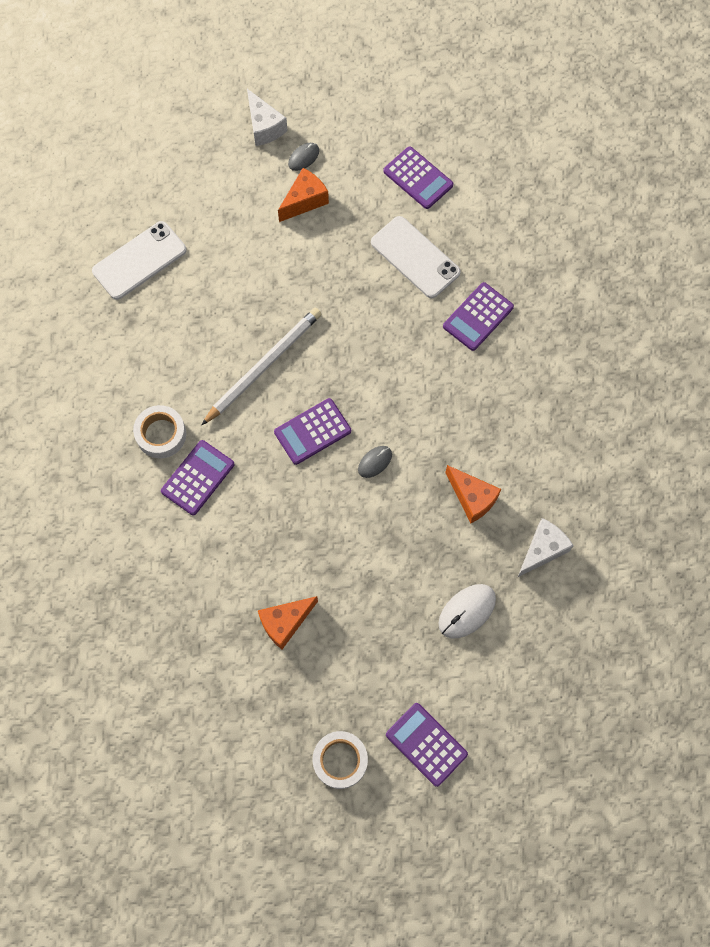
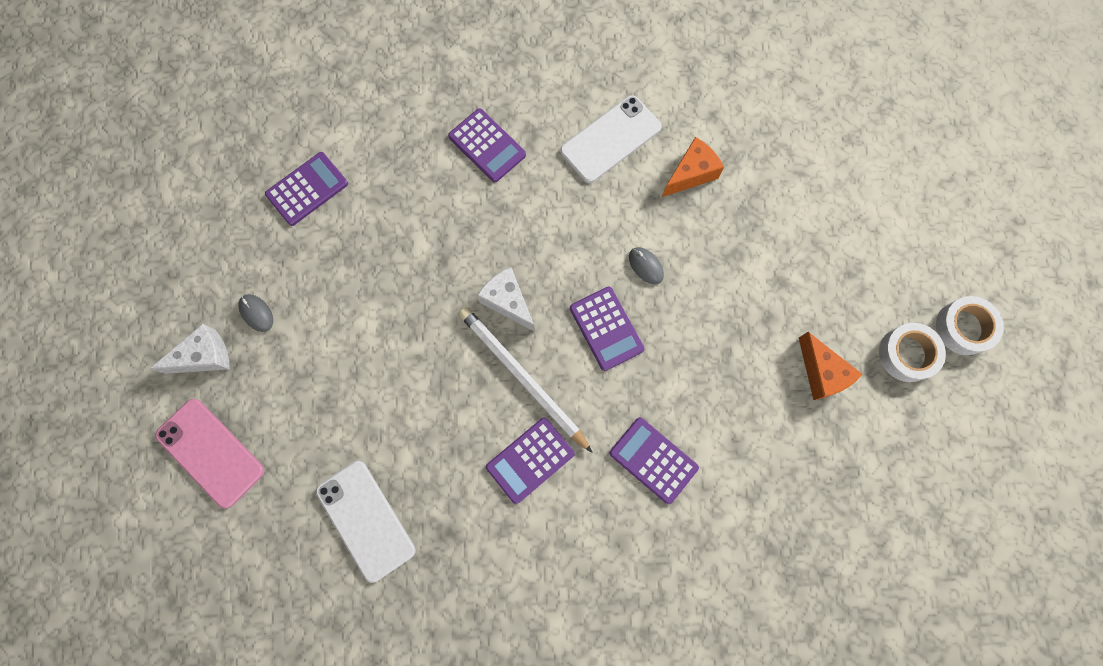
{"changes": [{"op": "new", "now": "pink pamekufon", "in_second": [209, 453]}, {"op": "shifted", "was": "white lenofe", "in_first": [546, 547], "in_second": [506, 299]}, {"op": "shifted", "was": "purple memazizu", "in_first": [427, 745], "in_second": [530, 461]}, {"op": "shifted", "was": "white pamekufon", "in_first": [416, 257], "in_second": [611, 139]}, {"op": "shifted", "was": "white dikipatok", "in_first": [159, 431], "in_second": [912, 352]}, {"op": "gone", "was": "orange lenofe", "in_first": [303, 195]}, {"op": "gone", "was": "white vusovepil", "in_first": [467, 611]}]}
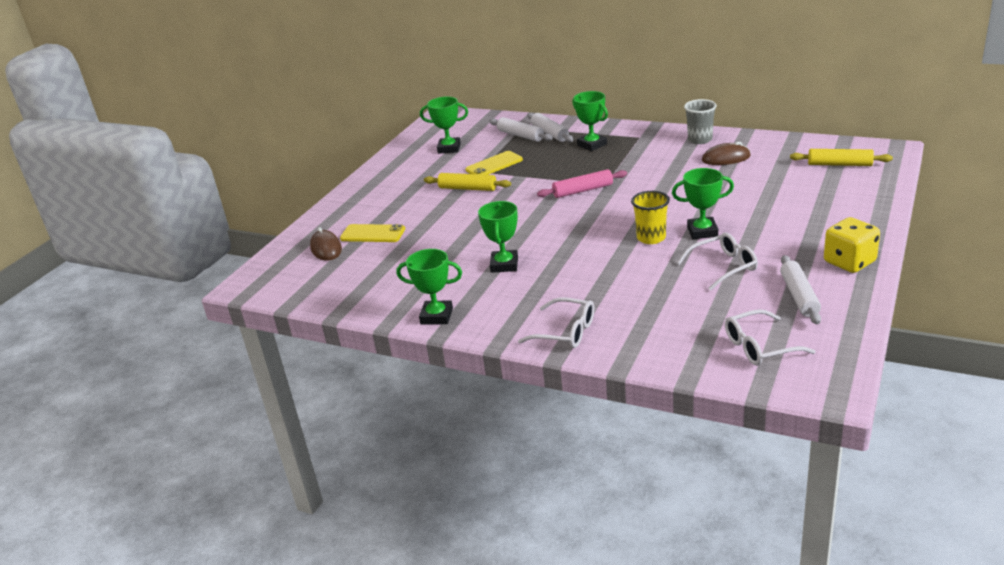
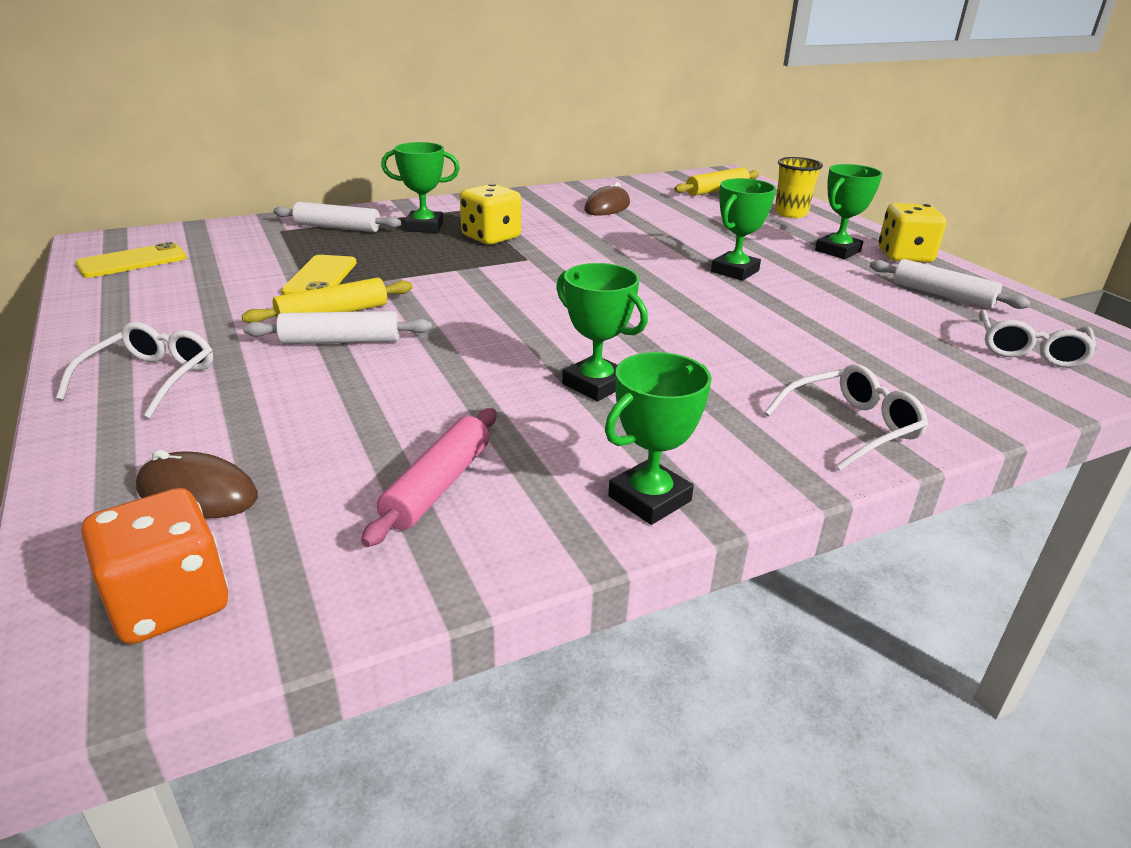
{"changes": [{"op": "shifted", "was": "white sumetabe", "in_first": [717, 262], "in_second": [134, 370]}, {"op": "shifted", "was": "yellow pamekufon", "in_first": [372, 233], "in_second": [131, 260]}, {"op": "new", "now": "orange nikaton", "in_second": [154, 566]}, {"op": "shifted", "was": "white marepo", "in_first": [521, 129], "in_second": [337, 327]}, {"op": "shifted", "was": "pink marepo", "in_first": [582, 183], "in_second": [428, 477]}, {"op": "new", "now": "yellow nikaton", "in_second": [490, 214]}, {"op": "shifted", "was": "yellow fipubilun", "in_first": [650, 217], "in_second": [799, 187]}, {"op": "shifted", "was": "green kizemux", "in_first": [444, 125], "in_second": [849, 211]}, {"op": "gone", "was": "grey fipubilun", "in_first": [700, 121]}]}
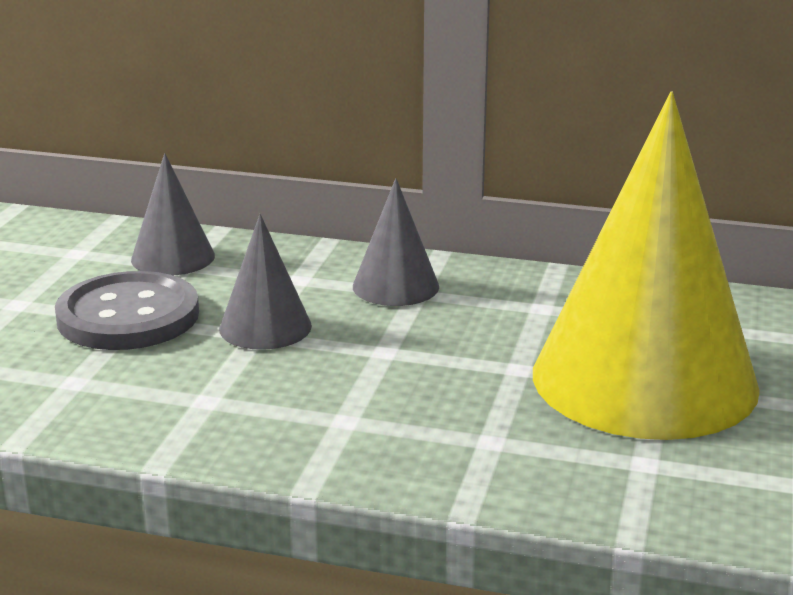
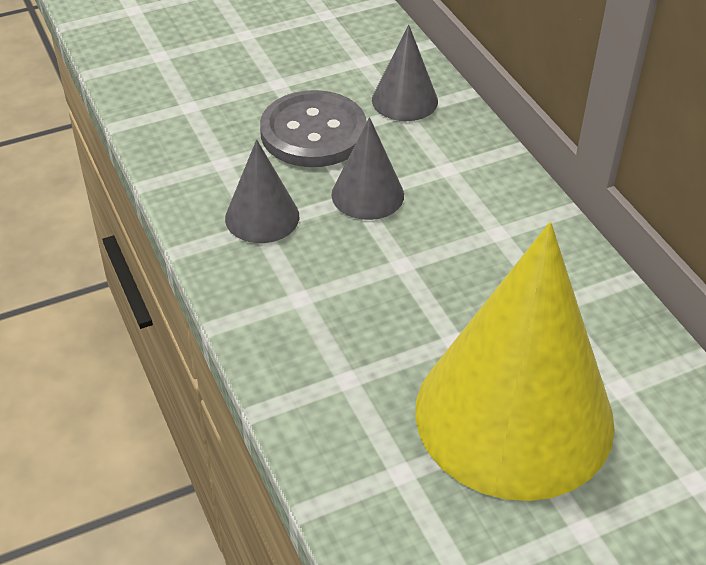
{"changes": [{"op": "shifted", "was": "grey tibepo", "in_first": [396, 242], "in_second": [262, 191]}]}
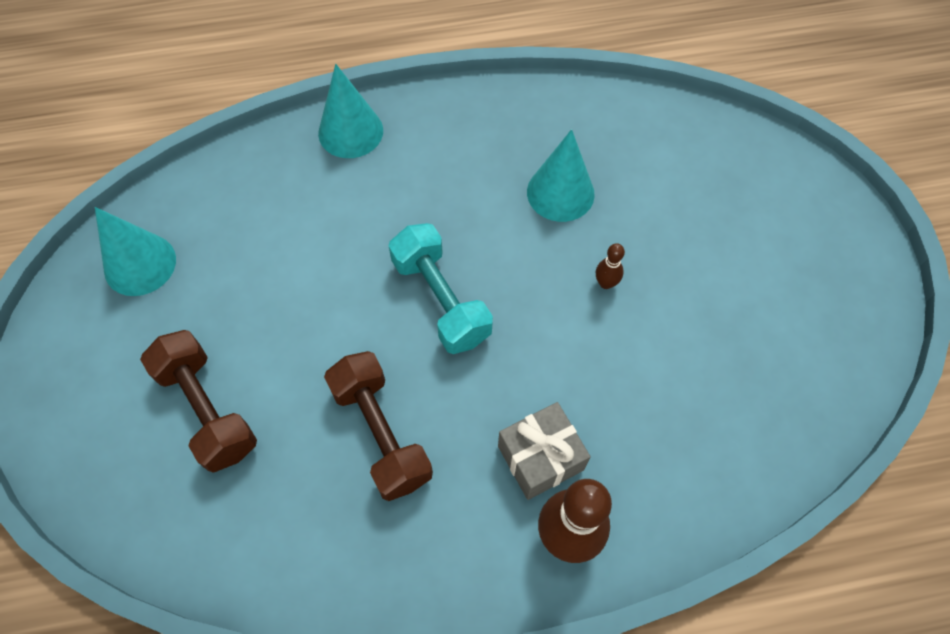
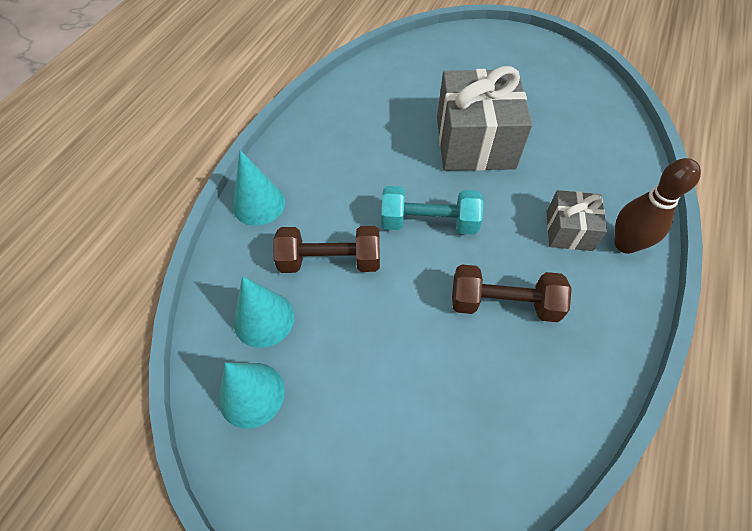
{"changes": [{"op": "shifted", "was": "turquoise tibepo", "in_first": [561, 175], "in_second": [264, 312]}, {"op": "shifted", "was": "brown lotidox", "in_first": [198, 401], "in_second": [326, 249]}, {"op": "swapped", "was": "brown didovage", "now": "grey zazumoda", "in_first": [610, 266], "in_second": [484, 118]}]}
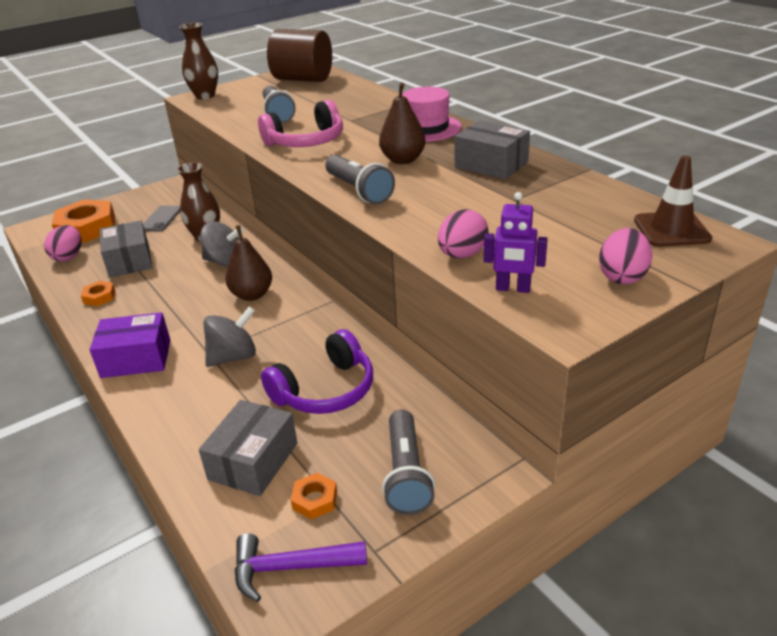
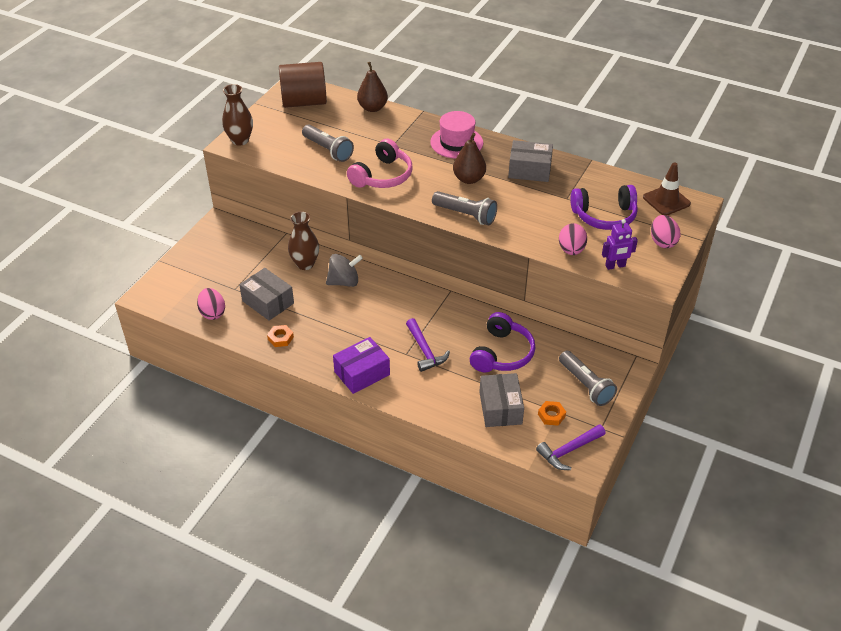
{"changes": [{"op": "shifted", "was": "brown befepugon", "in_first": [248, 263], "in_second": [372, 87]}, {"op": "swapped", "was": "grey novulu", "now": "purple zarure", "in_first": [229, 337], "in_second": [428, 345]}, {"op": "new", "now": "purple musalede", "in_second": [604, 207]}, {"op": "gone", "was": "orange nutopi", "in_first": [83, 221]}, {"op": "gone", "was": "grey pamekufon", "in_first": [161, 218]}]}
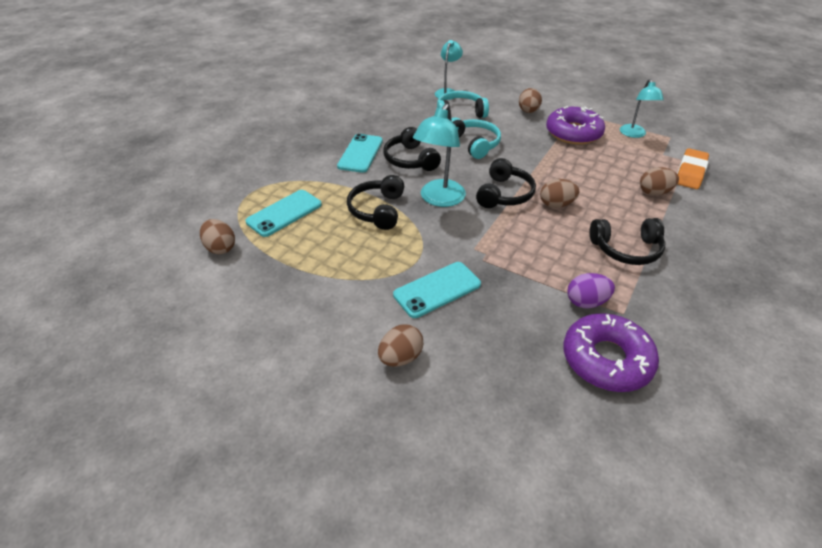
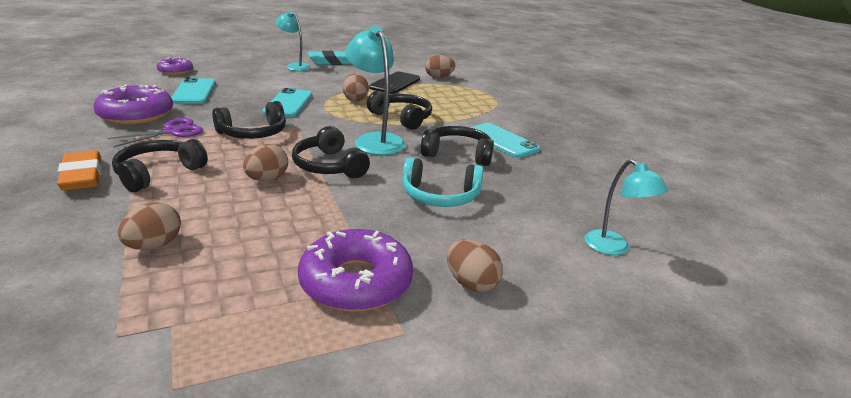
{"changes": [{"op": "shifted", "was": "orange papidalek", "in_first": [693, 168], "in_second": [79, 170]}, {"op": "swapped", "was": "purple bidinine", "now": "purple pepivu", "in_first": [591, 290], "in_second": [155, 132]}, {"op": "new", "now": "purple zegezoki", "in_second": [175, 66]}, {"op": "shifted", "was": "turquoise pamekufon", "in_first": [283, 213], "in_second": [193, 90]}, {"op": "new", "now": "black musalede", "in_second": [249, 120]}, {"op": "shifted", "was": "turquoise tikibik", "in_first": [642, 108], "in_second": [293, 41]}, {"op": "new", "now": "turquoise papidalek", "in_second": [329, 58]}, {"op": "shifted", "was": "brown bidinine", "in_first": [400, 345], "in_second": [356, 87]}, {"op": "new", "now": "black pamekufon", "in_second": [394, 83]}, {"op": "gone", "was": "turquoise musalede", "in_first": [463, 104]}]}
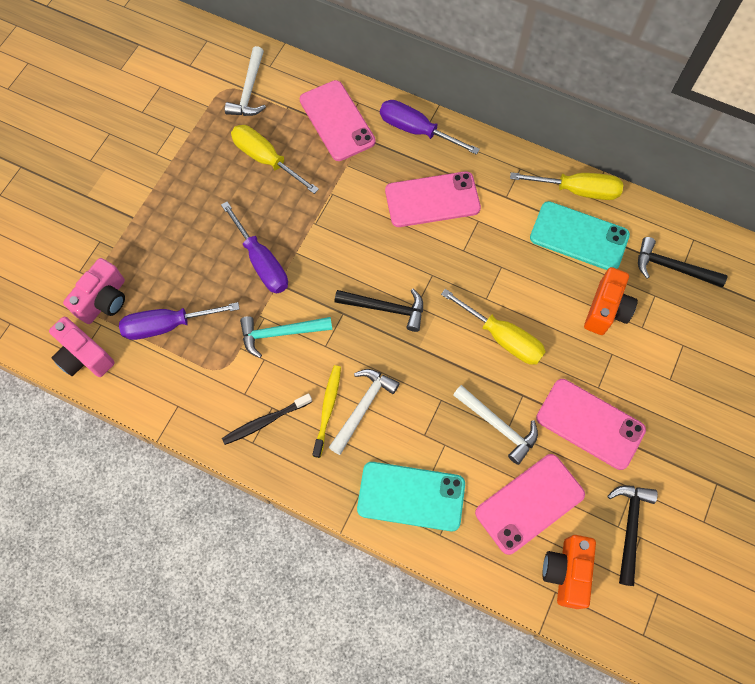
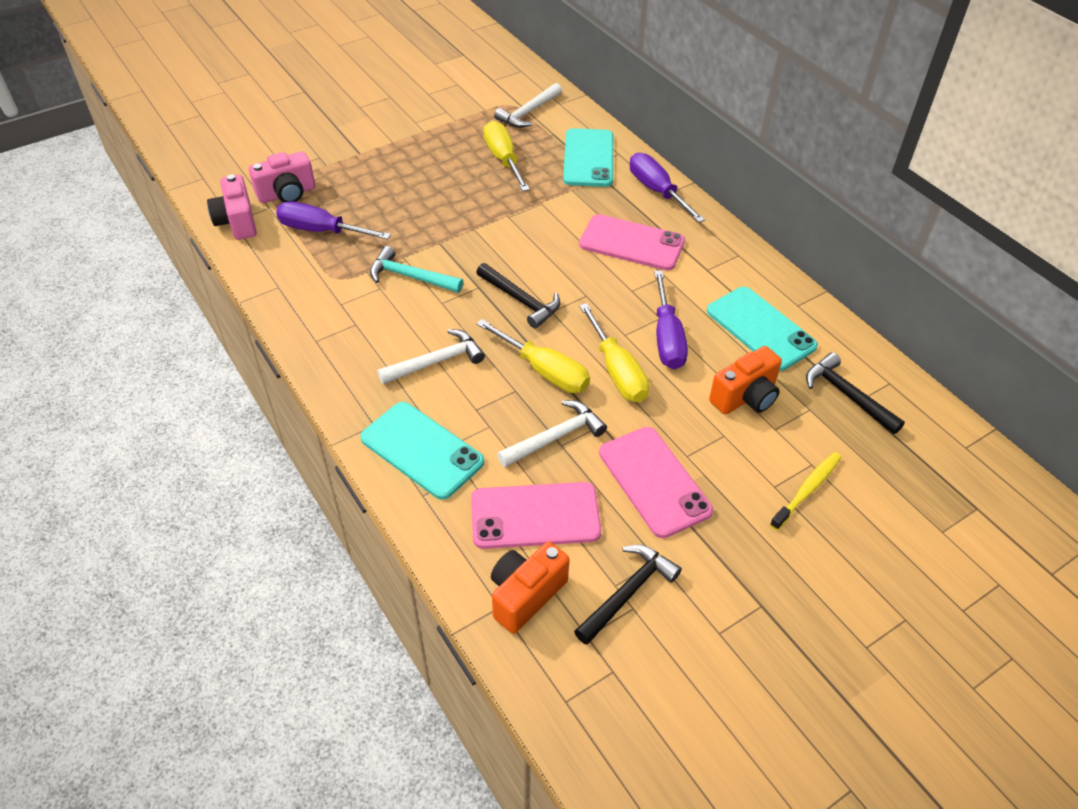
{"changes": [{"op": "shifted", "was": "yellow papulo", "in_first": [566, 186], "in_second": [533, 356]}, {"op": "rotated", "was": "white zarure", "in_first": [495, 425], "in_second": [552, 433], "clockwise": -105}, {"op": "repainted", "was": "pink pamekufon", "now": "turquoise pamekufon", "in_first": [338, 120], "in_second": [588, 157]}, {"op": "shifted", "was": "purple papulo", "in_first": [254, 248], "in_second": [671, 319]}, {"op": "shifted", "was": "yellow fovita", "in_first": [327, 411], "in_second": [805, 491]}, {"op": "gone", "was": "black fovita", "in_first": [267, 419]}]}
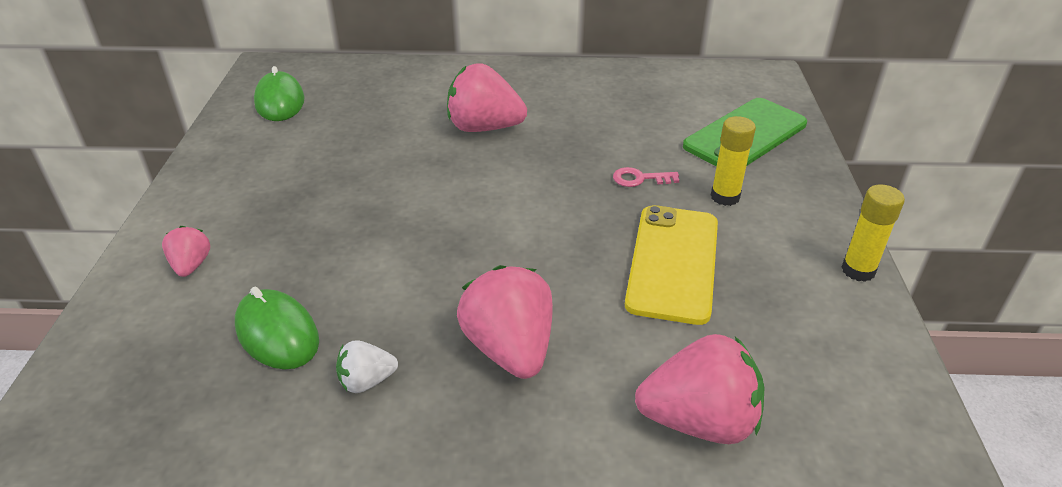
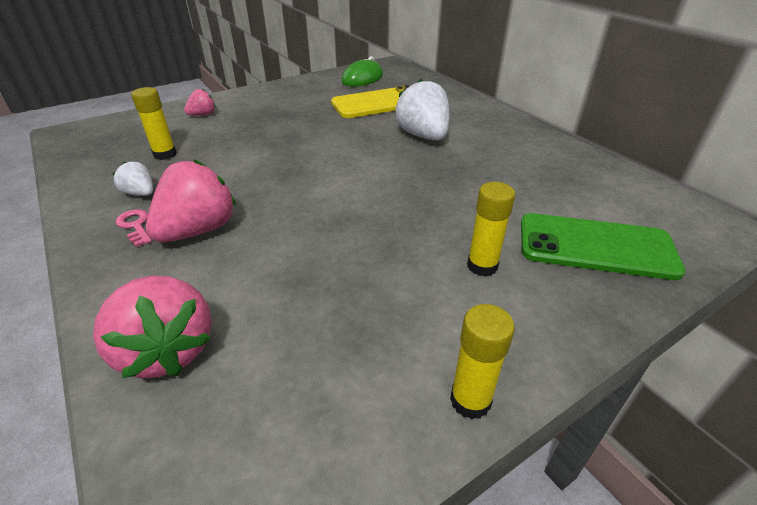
{"changes": [{"op": "shifted", "was": "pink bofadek", "in_first": [646, 177], "in_second": [134, 228]}, {"op": "swapped", "was": "green vusovepil", "now": "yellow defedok", "in_first": [277, 328], "in_second": [154, 123]}, {"op": "shifted", "was": "yellow pamekufon", "in_first": [671, 265], "in_second": [370, 101]}, {"op": "repainted", "was": "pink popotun", "now": "white popotun", "in_first": [487, 97], "in_second": [422, 109]}]}
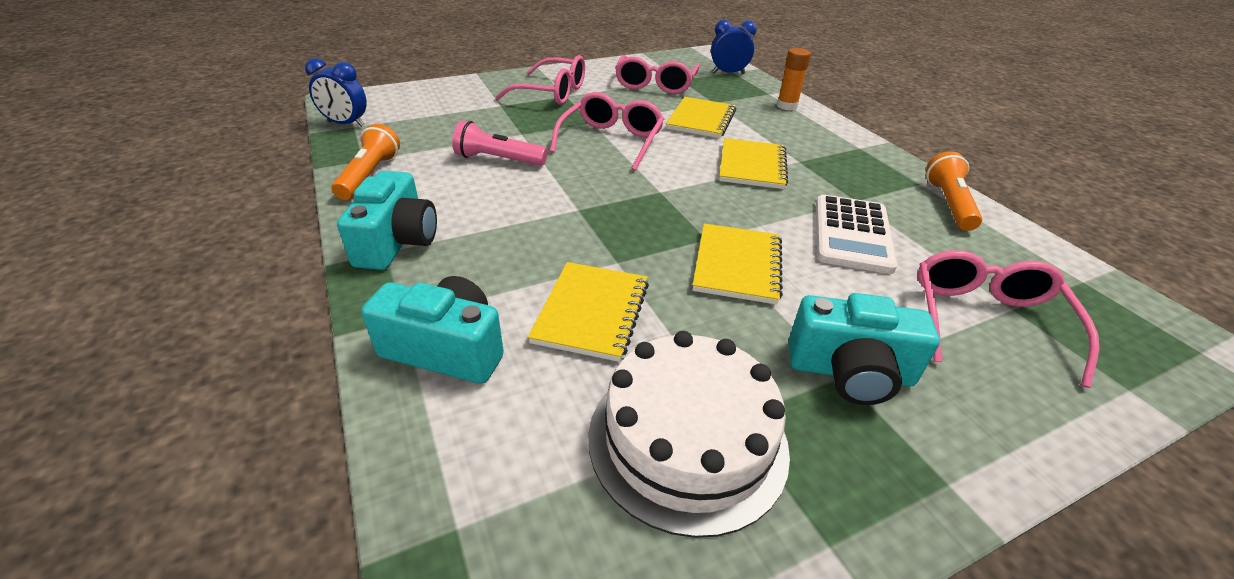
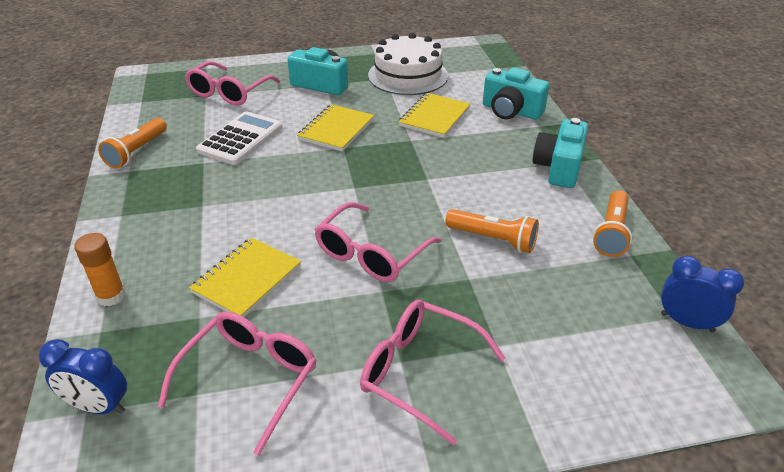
{"changes": [{"op": "repainted", "was": "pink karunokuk", "now": "orange karunokuk", "in_first": [500, 143], "in_second": [492, 231]}, {"op": "gone", "was": "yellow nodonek", "in_first": [753, 163]}]}
